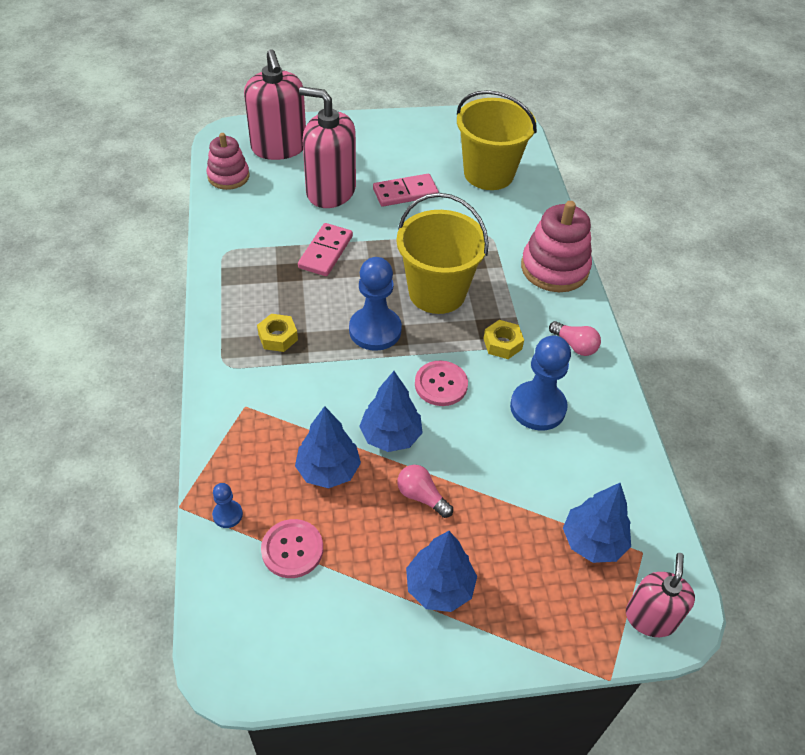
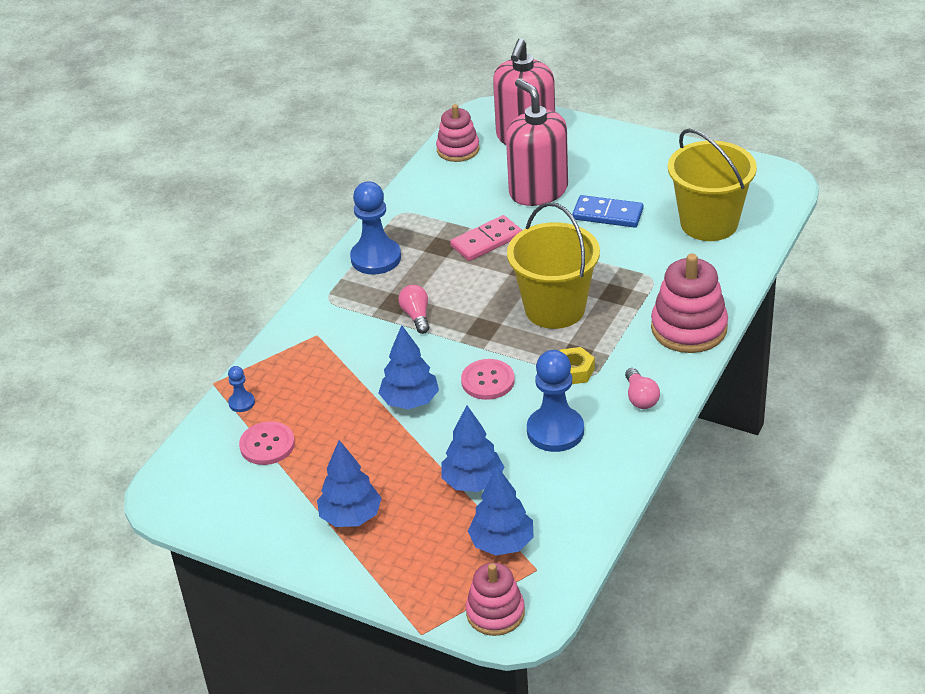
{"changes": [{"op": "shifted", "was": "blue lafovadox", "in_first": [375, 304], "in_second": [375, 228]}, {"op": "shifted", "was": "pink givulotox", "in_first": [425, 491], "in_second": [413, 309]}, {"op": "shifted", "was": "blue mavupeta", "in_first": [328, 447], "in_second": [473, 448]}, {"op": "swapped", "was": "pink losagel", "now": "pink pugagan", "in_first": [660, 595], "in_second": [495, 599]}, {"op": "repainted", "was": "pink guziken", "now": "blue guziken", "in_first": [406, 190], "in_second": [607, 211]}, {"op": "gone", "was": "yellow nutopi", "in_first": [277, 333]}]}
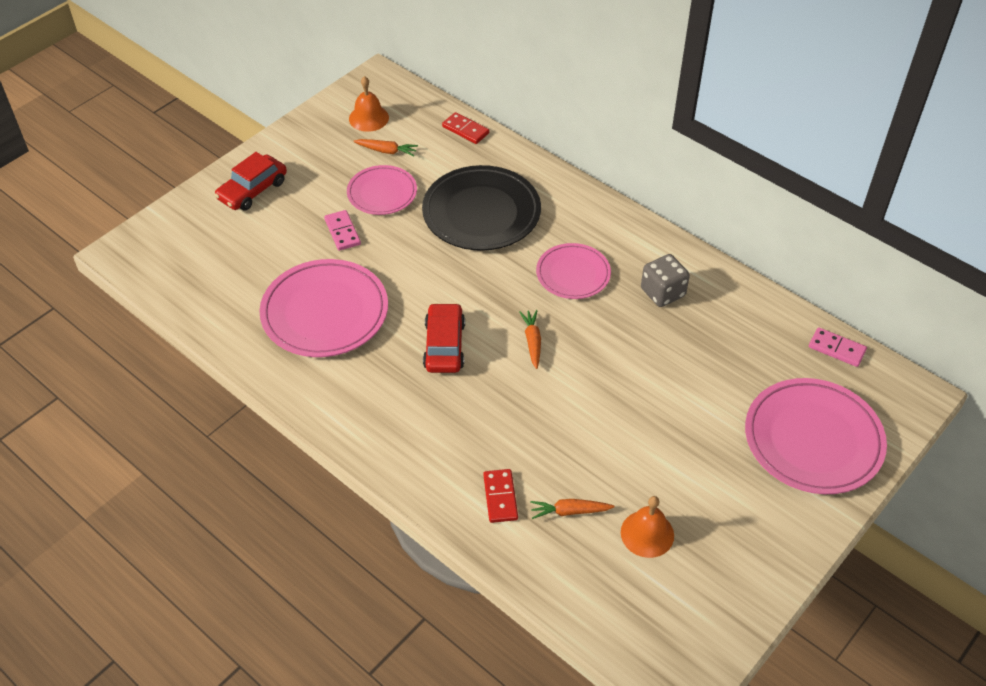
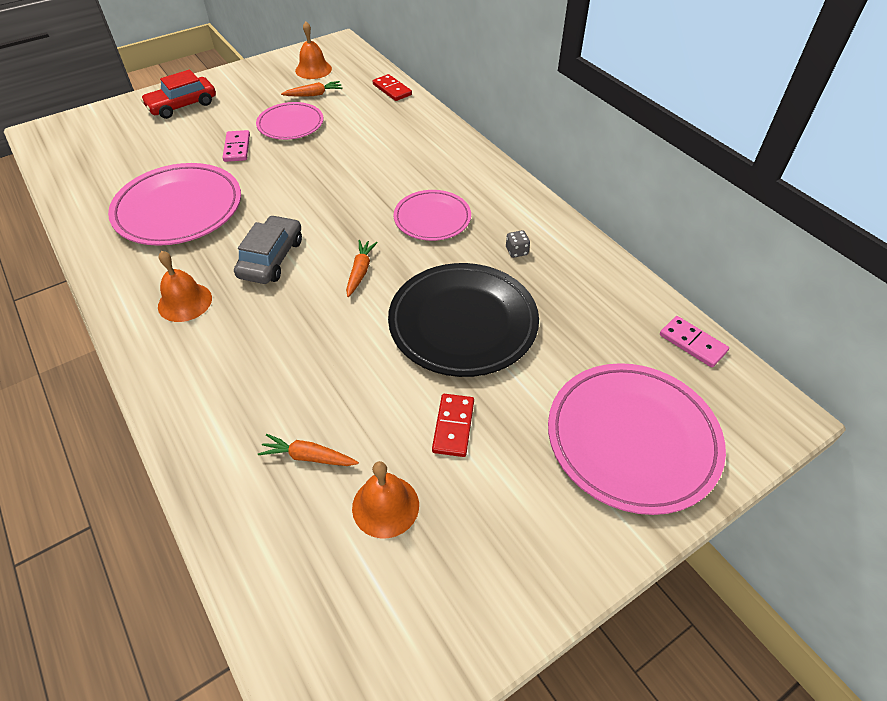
{"changes": [{"op": "new", "now": "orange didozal", "in_second": [185, 286]}, {"op": "repainted", "was": "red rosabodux", "now": "grey rosabodux", "in_first": [444, 338], "in_second": [268, 249]}, {"op": "rotated", "was": "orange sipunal", "in_first": [386, 147], "in_second": [312, 89], "clockwise": -45}, {"op": "shifted", "was": "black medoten", "in_first": [481, 208], "in_second": [463, 320]}, {"op": "shifted", "was": "red guziken", "in_first": [500, 496], "in_second": [453, 425]}, {"op": "scaled", "was": "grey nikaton", "in_first": [665, 280], "in_second": [518, 244], "ratio": 0.5}]}
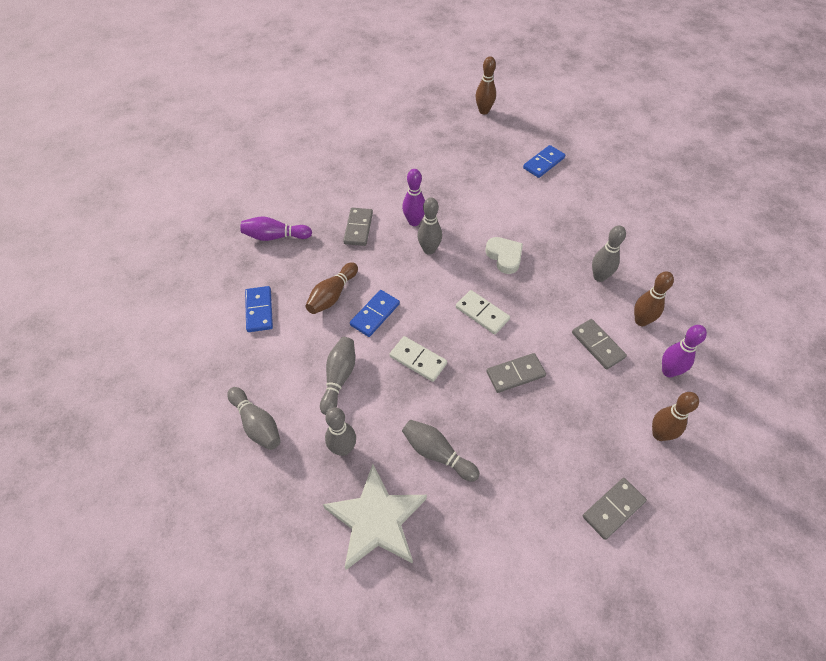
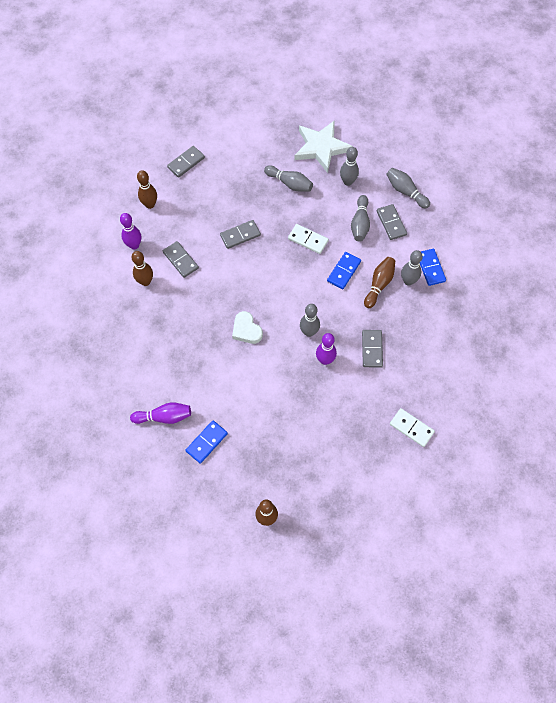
{"changes": [{"op": "shifted", "was": "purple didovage", "in_first": [276, 228], "in_second": [160, 413]}, {"op": "new", "now": "grey guziken", "in_second": [392, 222]}, {"op": "shifted", "was": "white guziken", "in_first": [483, 312], "in_second": [412, 427]}, {"op": "shifted", "was": "grey didovage", "in_first": [609, 253], "in_second": [412, 268]}]}
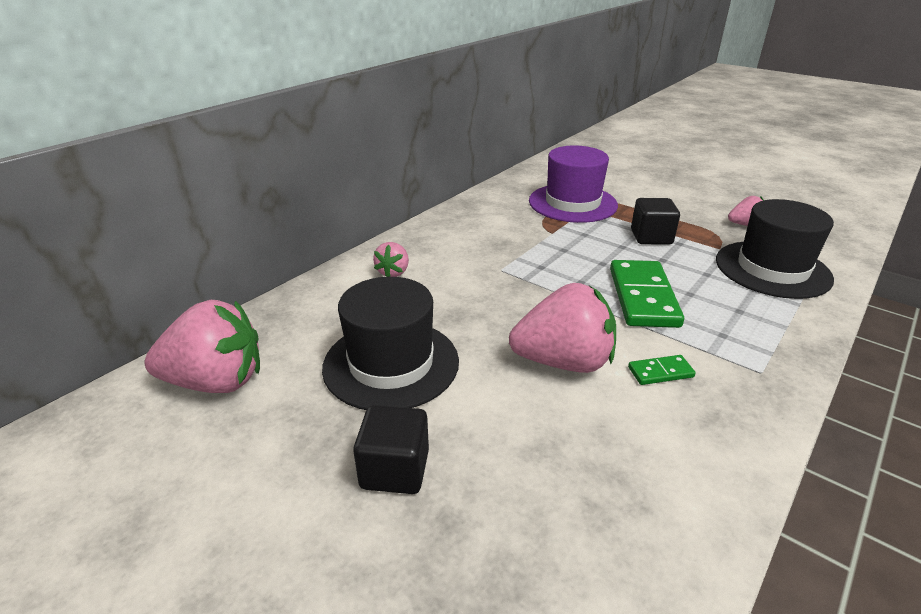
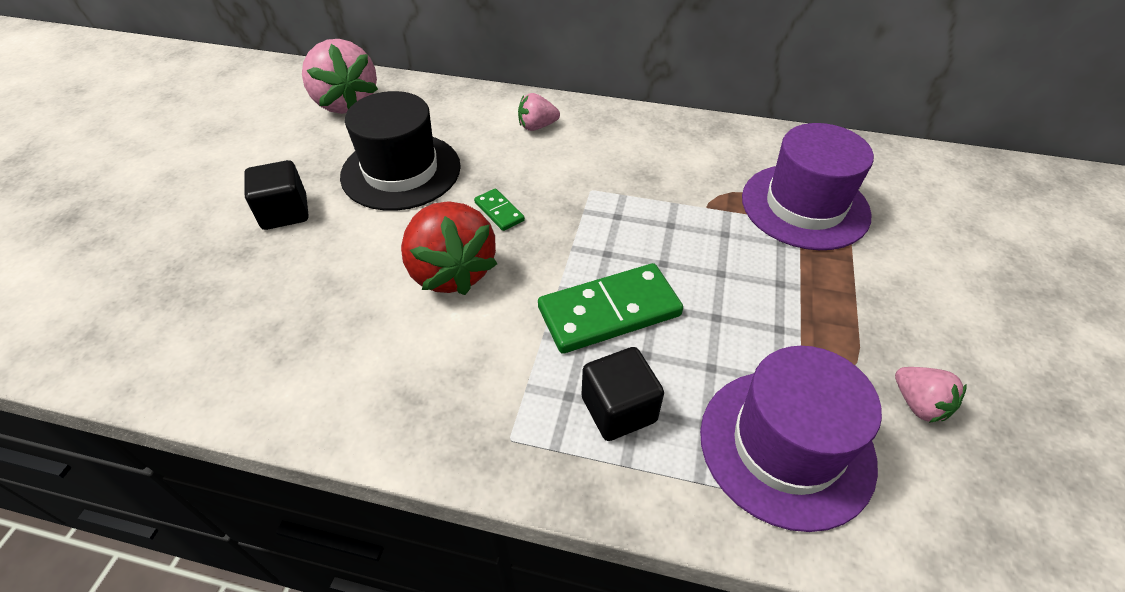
{"changes": [{"op": "repainted", "was": "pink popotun", "now": "red popotun", "in_first": [562, 328], "in_second": [449, 248]}, {"op": "shifted", "was": "green guziken", "in_first": [662, 370], "in_second": [499, 209]}, {"op": "shifted", "was": "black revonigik", "in_first": [655, 221], "in_second": [622, 394]}, {"op": "repainted", "was": "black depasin", "now": "purple depasin", "in_first": [775, 249], "in_second": [791, 439]}]}
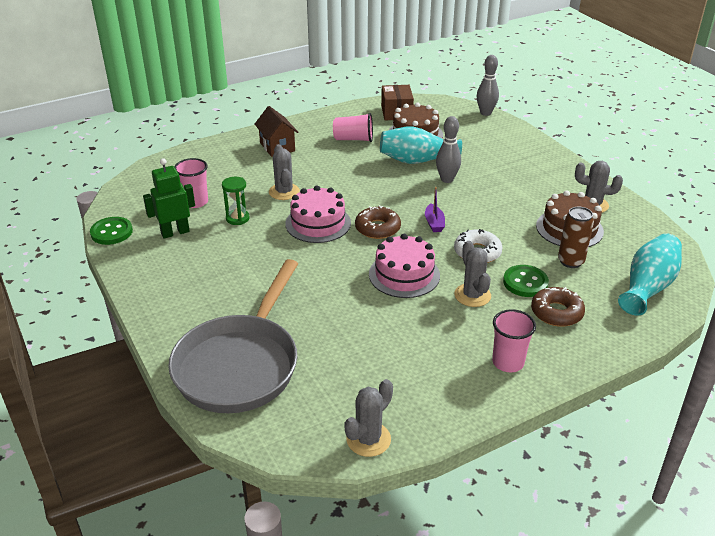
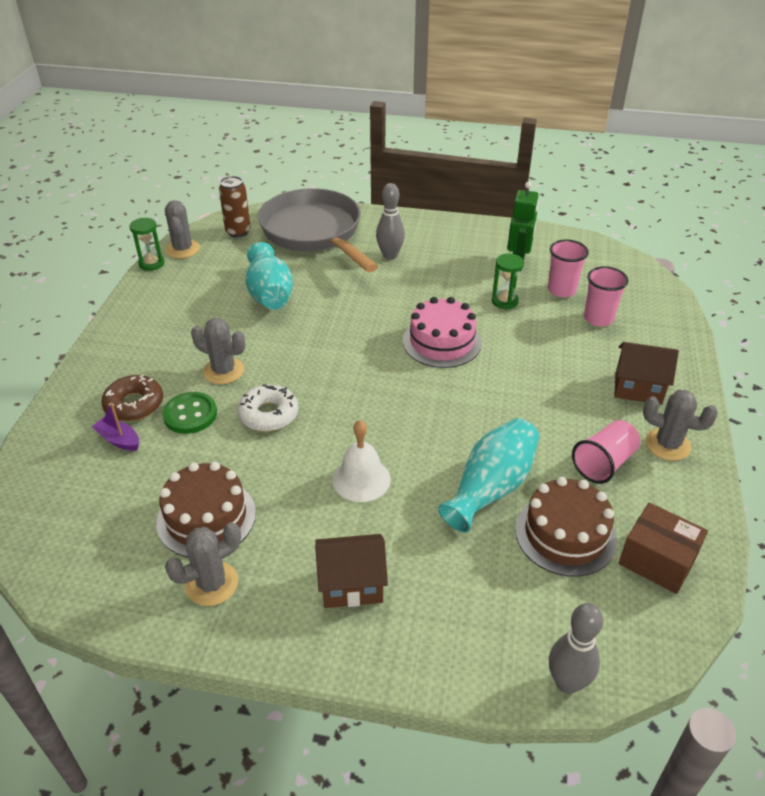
{"changes": [{"op": "shifted", "was": "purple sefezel", "in_first": [435, 209], "in_second": [115, 426]}, {"op": "new", "now": "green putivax", "in_second": [147, 244]}, {"op": "shifted", "was": "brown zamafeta", "in_first": [576, 237], "in_second": [235, 207]}, {"op": "shifted", "was": "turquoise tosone", "in_first": [650, 274], "in_second": [269, 276]}, {"op": "new", "now": "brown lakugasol", "in_second": [351, 571]}, {"op": "new", "now": "white didozal", "in_second": [361, 461]}, {"op": "shifted", "was": "grey didovage", "in_first": [448, 149], "in_second": [390, 221]}, {"op": "shifted", "was": "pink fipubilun", "in_first": [514, 340], "in_second": [606, 296]}, {"op": "shifted", "was": "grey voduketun", "in_first": [284, 172], "in_second": [680, 425]}, {"op": "gone", "was": "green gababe", "in_first": [111, 231]}, {"op": "gone", "was": "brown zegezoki", "in_first": [378, 222]}, {"op": "gone", "was": "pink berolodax", "in_first": [404, 266]}]}
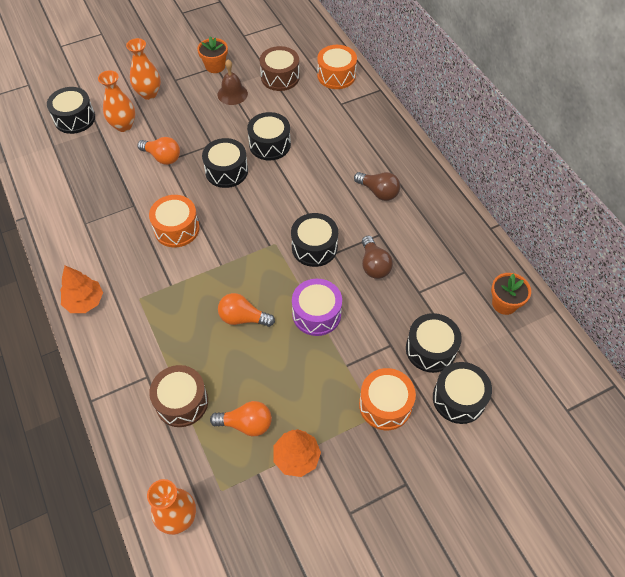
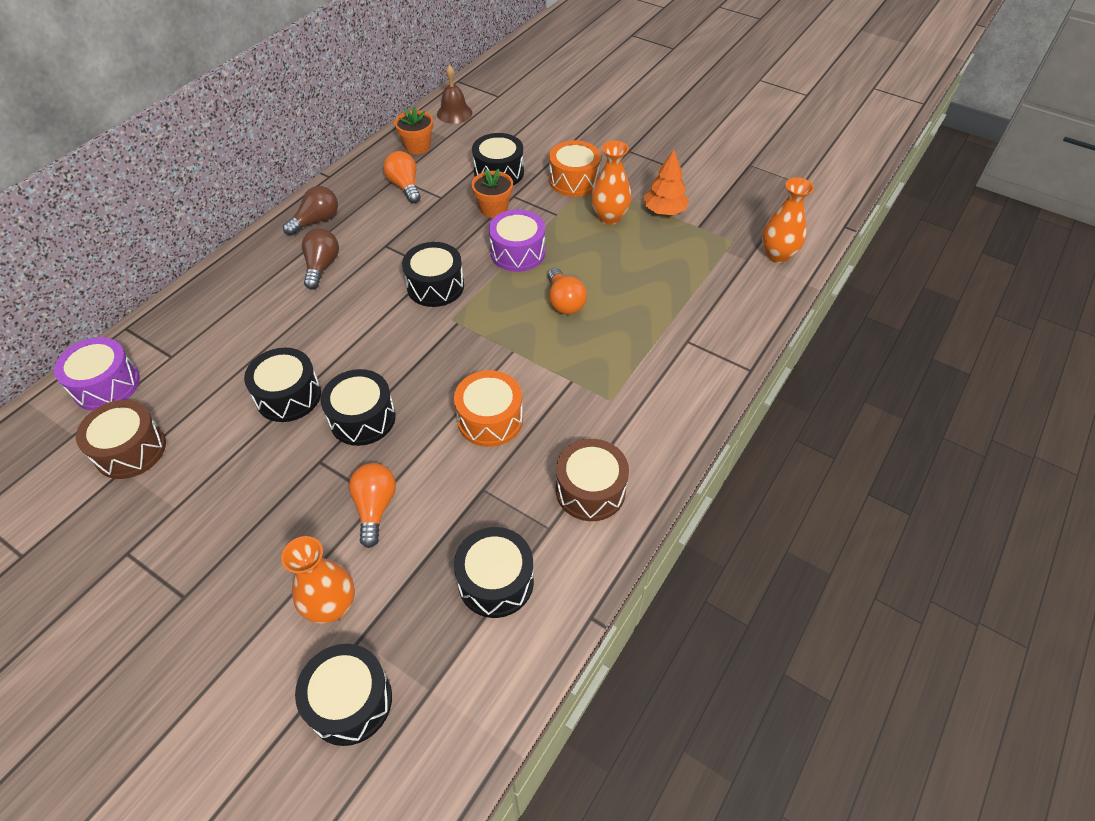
{"changes": [{"op": "repainted", "was": "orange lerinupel", "now": "purple lerinupel", "in_first": [337, 67], "in_second": [97, 374]}, {"op": "shifted", "was": "brown givulotox", "in_first": [377, 257], "in_second": [310, 211]}, {"op": "shifted", "was": "orange givulotox", "in_first": [241, 418], "in_second": [402, 177]}, {"op": "shifted", "was": "brown didozal", "in_first": [233, 82], "in_second": [454, 94]}, {"op": "shifted", "was": "black lerinupel", "in_first": [462, 393], "in_second": [494, 572]}, {"op": "shifted", "was": "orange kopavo", "in_first": [212, 54], "in_second": [492, 193]}, {"op": "shifted", "was": "brown lerinupel", "in_first": [178, 396], "in_second": [592, 480]}, {"op": "shifted", "was": "orange tosone", "in_first": [143, 69], "in_second": [611, 182]}, {"op": "gone", "was": "orange mavupeta", "in_first": [81, 289]}]}
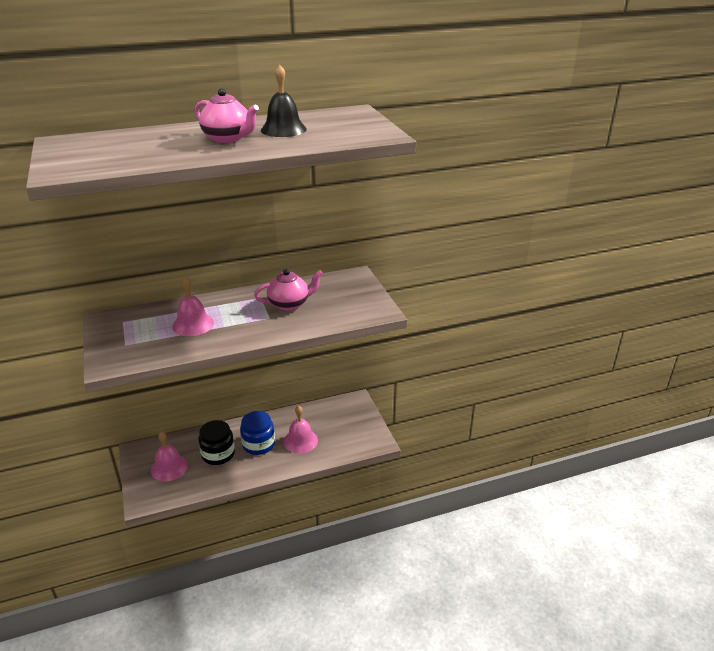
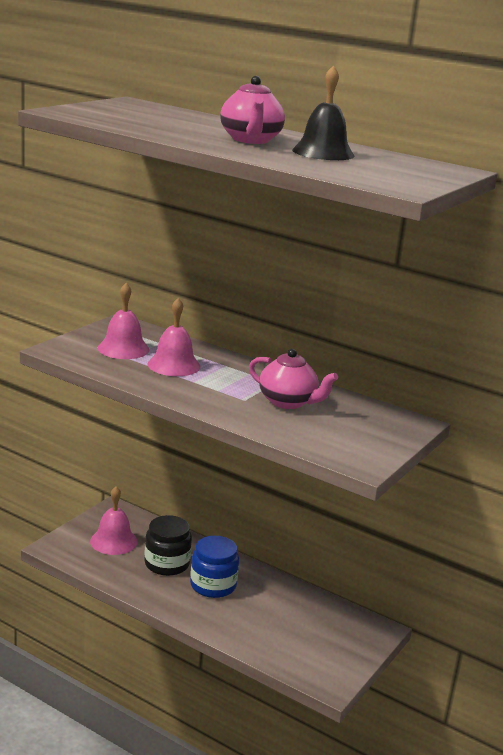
{"changes": [{"op": "shifted", "was": "pink didozal", "in_first": [300, 429], "in_second": [123, 321]}]}
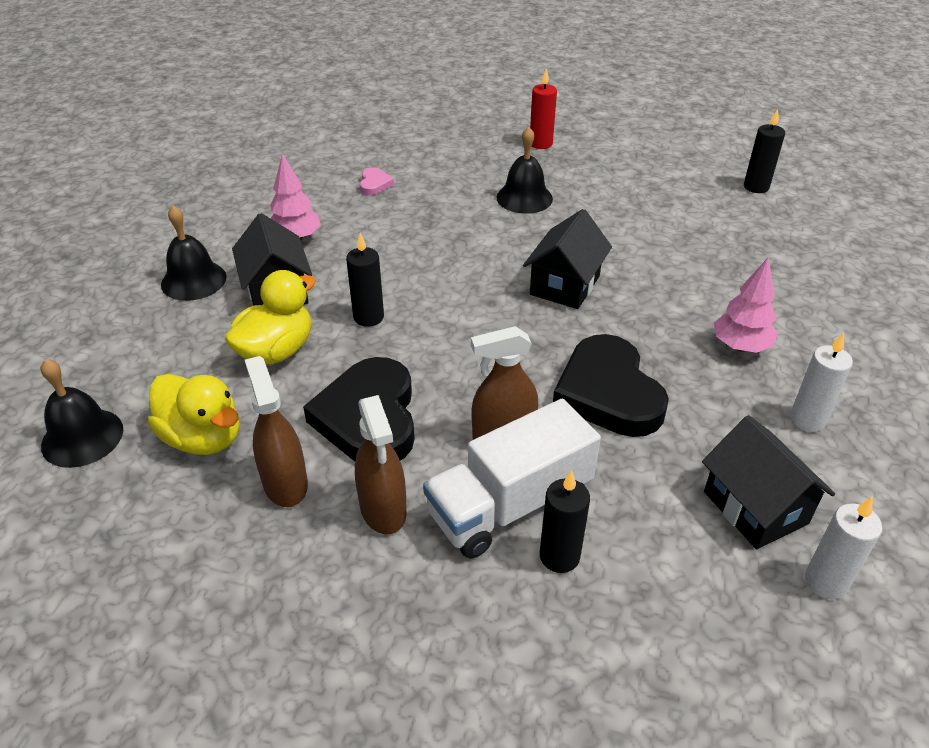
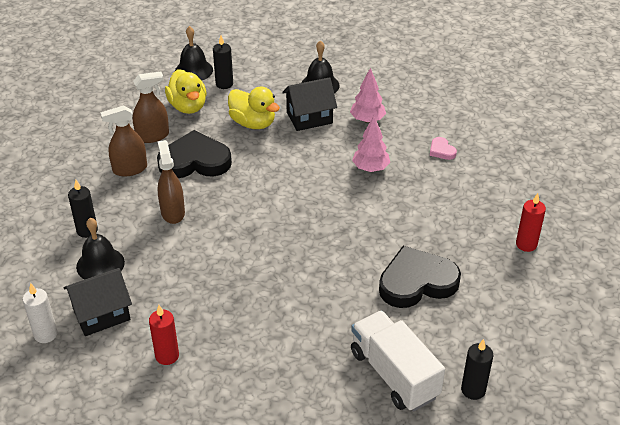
{"changes": [{"op": "shifted", "was": "black didozal", "in_first": [524, 170], "in_second": [100, 249]}, {"op": "repainted", "was": "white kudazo", "now": "red kudazo", "in_first": [821, 382], "in_second": [164, 335]}, {"op": "rotated", "was": "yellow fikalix", "in_first": [193, 414], "in_second": [186, 91], "clockwise": -60}, {"op": "shifted", "was": "black kudazo", "in_first": [365, 280], "in_second": [223, 62]}, {"op": "shifted", "was": "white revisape", "in_first": [512, 479], "in_second": [398, 360]}, {"op": "shifted", "was": "pink mavupeta", "in_first": [746, 305], "in_second": [371, 144]}, {"op": "shifted", "was": "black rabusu", "in_first": [611, 385], "in_second": [420, 277]}, {"op": "rotated", "was": "pink rabusu", "in_first": [377, 181], "in_second": [443, 148], "clockwise": 60}, {"op": "gone", "was": "black lakugasol", "in_first": [567, 259]}]}
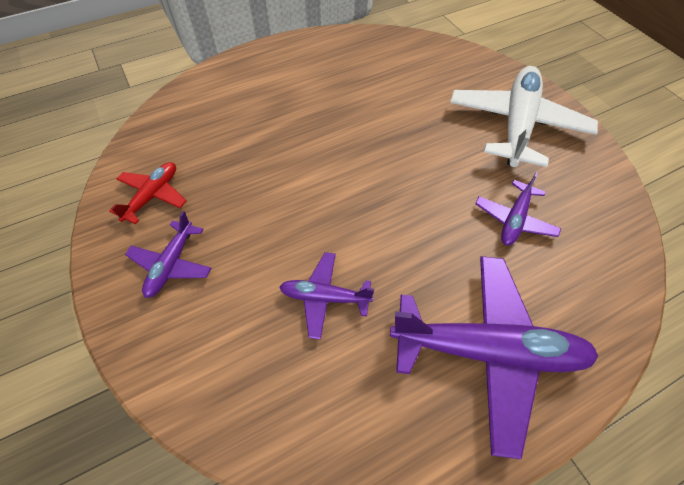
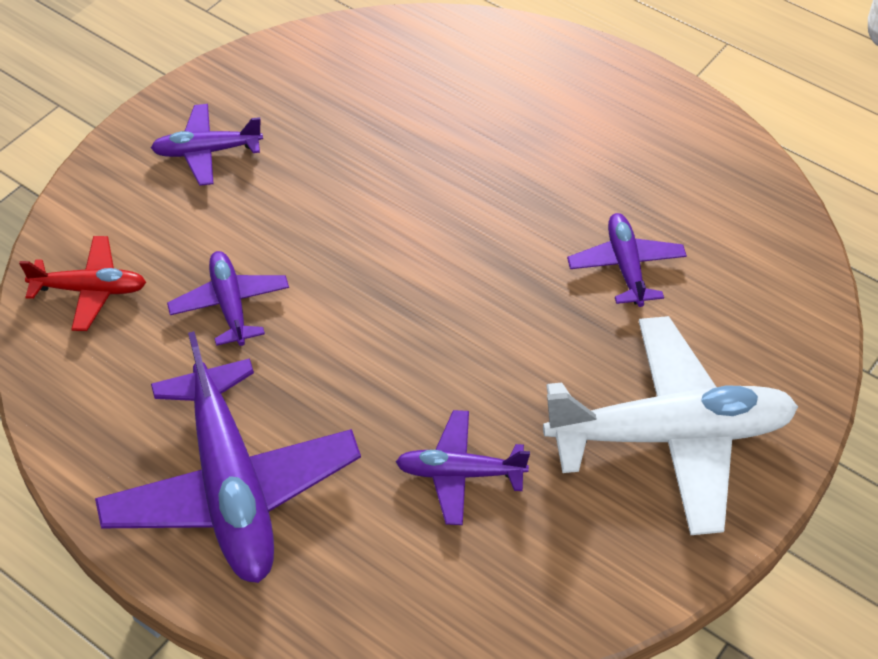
{"changes": [{"op": "shifted", "was": "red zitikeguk", "in_first": [147, 193], "in_second": [82, 283]}, {"op": "new", "now": "purple zitikeguk", "in_second": [627, 260]}]}
